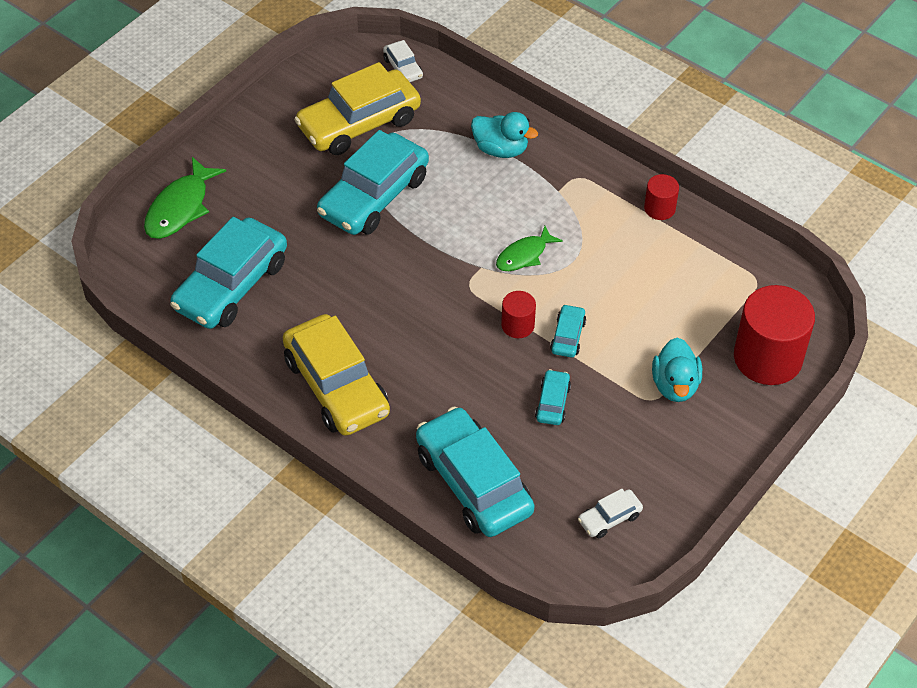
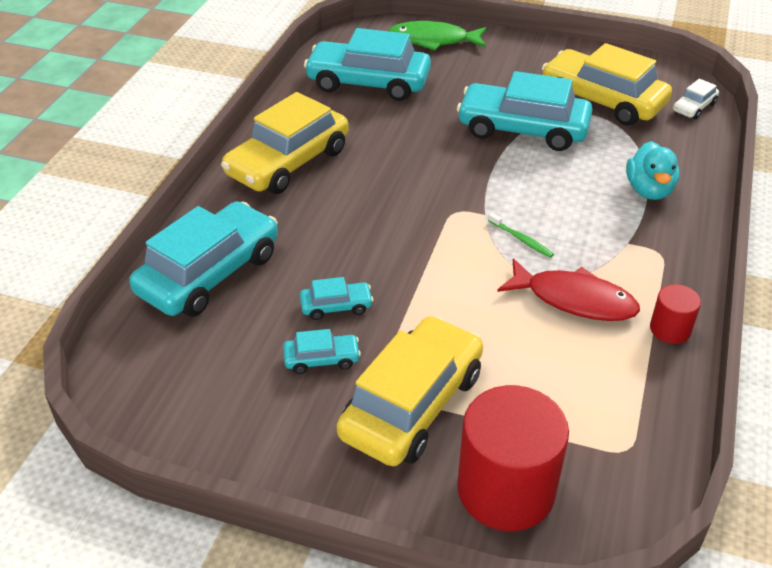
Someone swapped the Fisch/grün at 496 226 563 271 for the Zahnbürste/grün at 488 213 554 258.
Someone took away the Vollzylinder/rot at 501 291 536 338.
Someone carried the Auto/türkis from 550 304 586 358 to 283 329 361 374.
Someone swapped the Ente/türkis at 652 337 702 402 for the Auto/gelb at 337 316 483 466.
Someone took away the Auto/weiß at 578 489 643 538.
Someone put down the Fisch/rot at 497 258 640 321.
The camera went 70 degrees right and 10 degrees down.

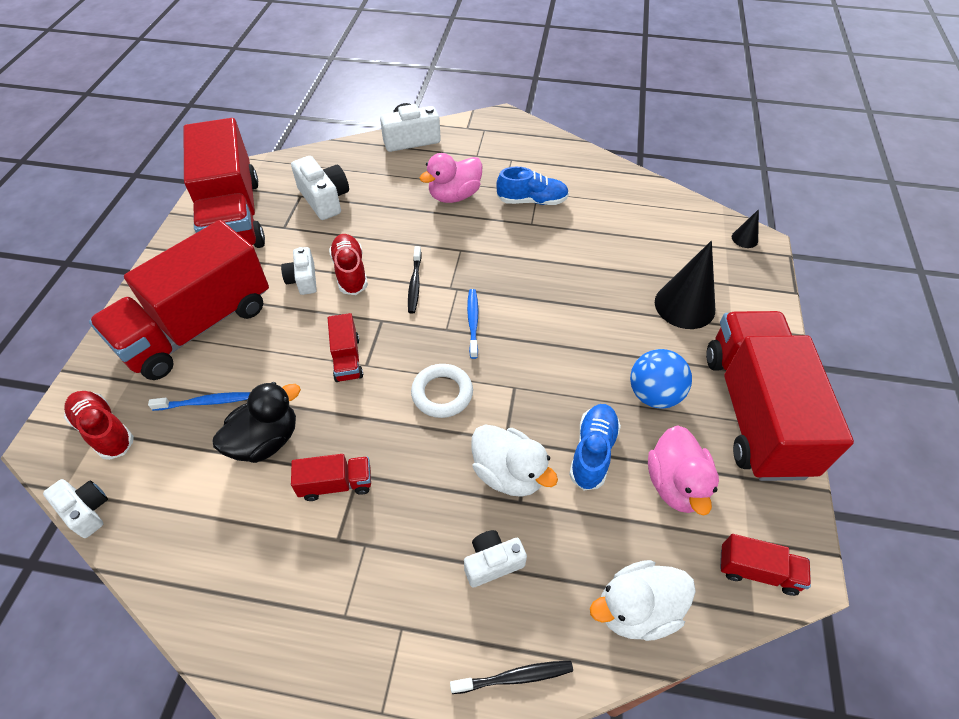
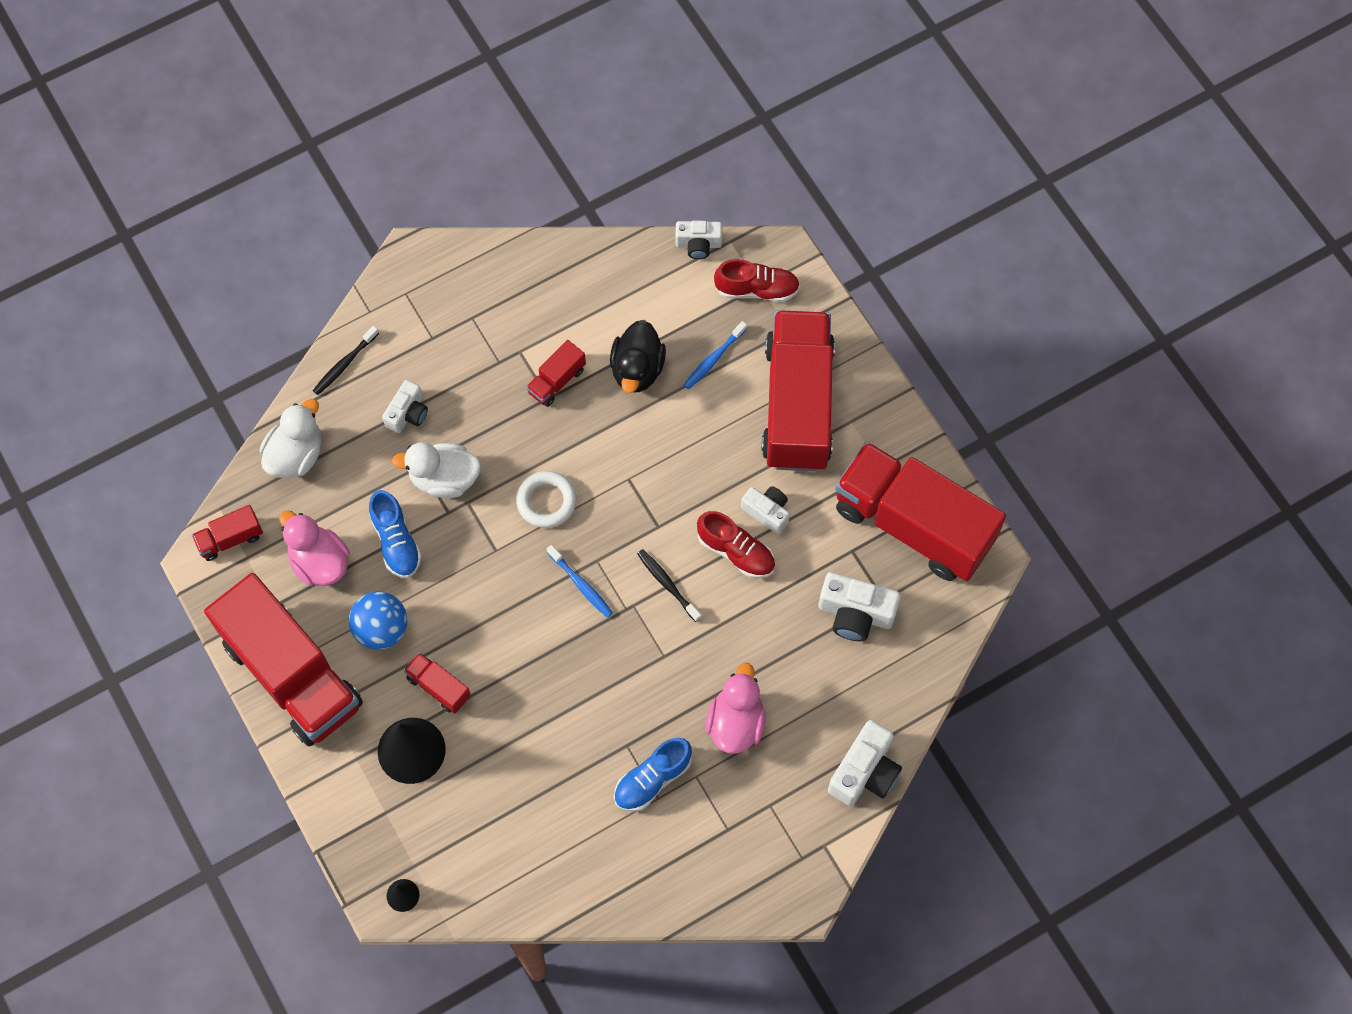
Someone carried the Lastwagen/rot from 328 313 363 382 to 404 652 471 714.
The camera went 140 degrees right and 15 degrees up.

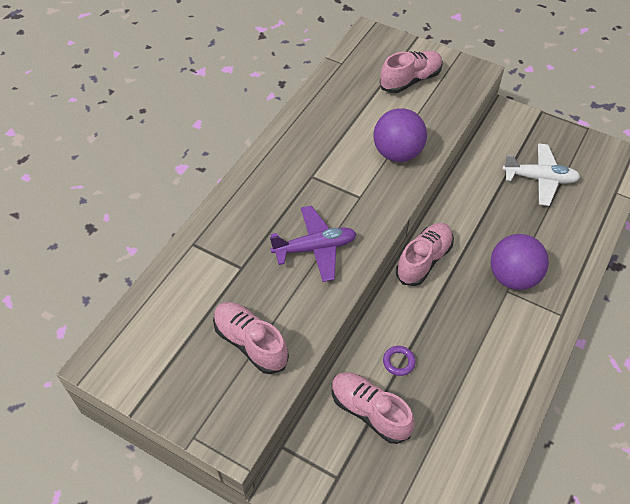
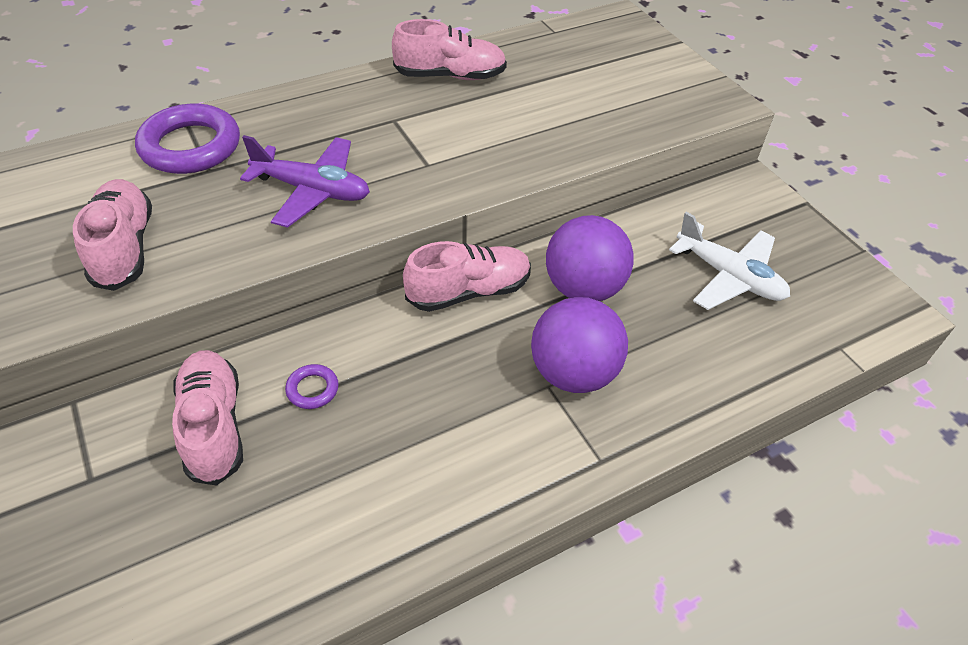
Someone carried the Schuh/rosa from 380 51 443 93 to 392 19 507 80.
Someone carried the Ball/lila from 373 108 427 162 to 546 215 634 301.
Someone put down the Ring/lila at 135 104 240 174.
The camera went 30 degrees right and 5 degrees down.

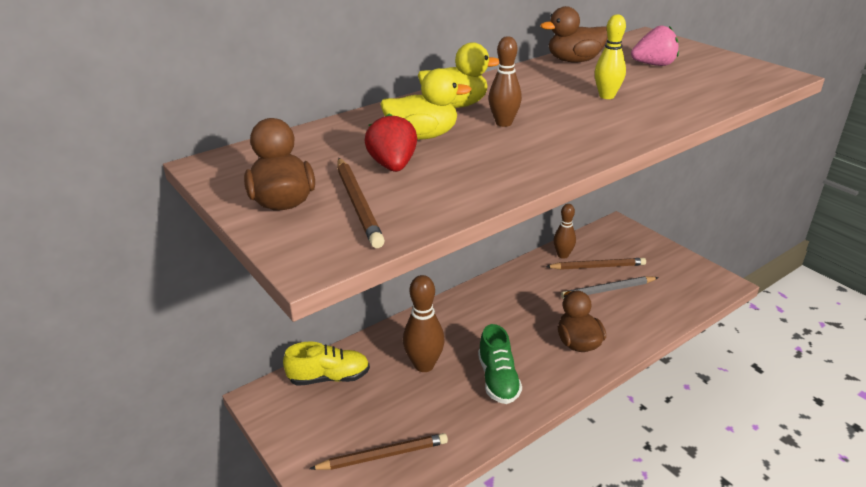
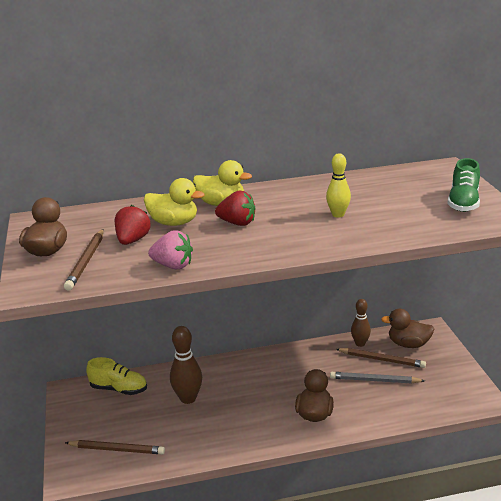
Someone carried the Ente/braun from 540 6 608 63 to 381 309 434 348.
Someone carried the Erdbeere/rosa from 631 26 679 66 to 148 230 193 269.
Someone swapped the Bowlingkegel/braun at 488 36 522 127 for the Erdbeere/rot at 215 190 255 226.
Someone carried the Schuh/grün from 478 324 522 404 to 447 158 480 212.
The camera went 25 degrees right and 5 degrees down.

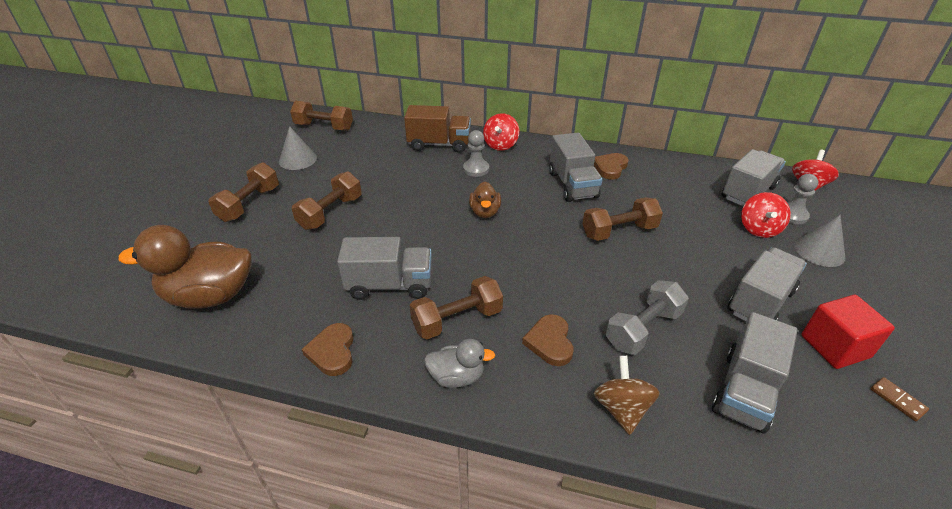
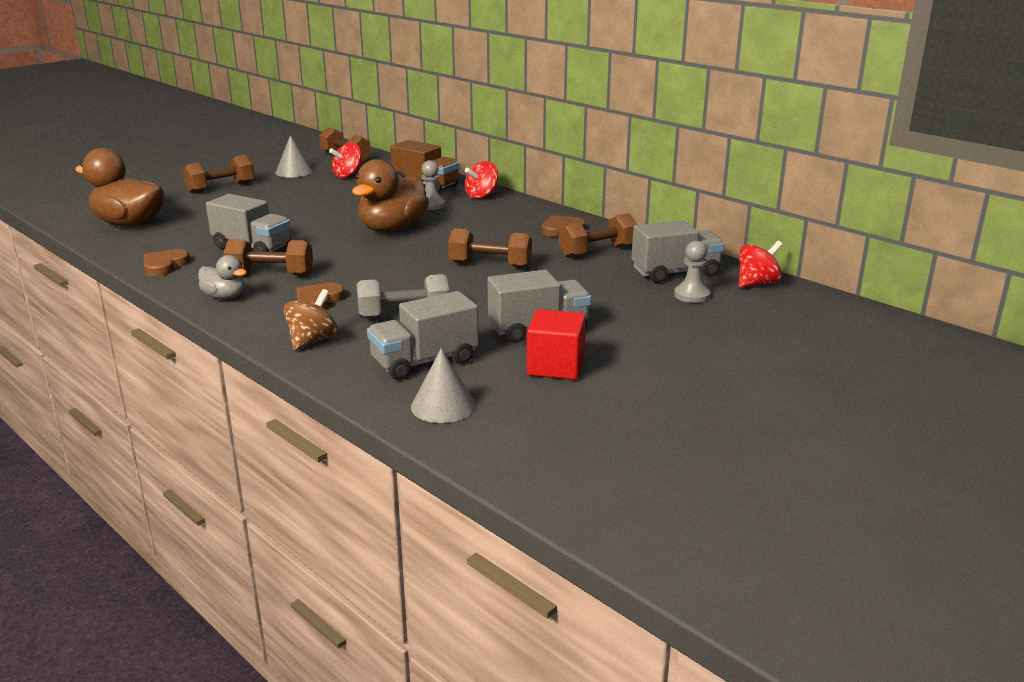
Someone took away the Lastwagen/grau at 549 133 602 202.
Someone carried the Hantel/braun from 292 171 362 230 to 558 213 637 258.
Someone scaled the Ente/braun at 469 181 501 218 by 1.92.
Someone carried the Kreisel/rot from 741 192 791 238 to 329 143 363 178.
Someone carried the Kegel/grau from 795 215 845 267 to 411 348 476 423.
Someone took away the Dominostein/braun at 871 377 929 421.
The camera went 30 degrees right and 15 degrees down.

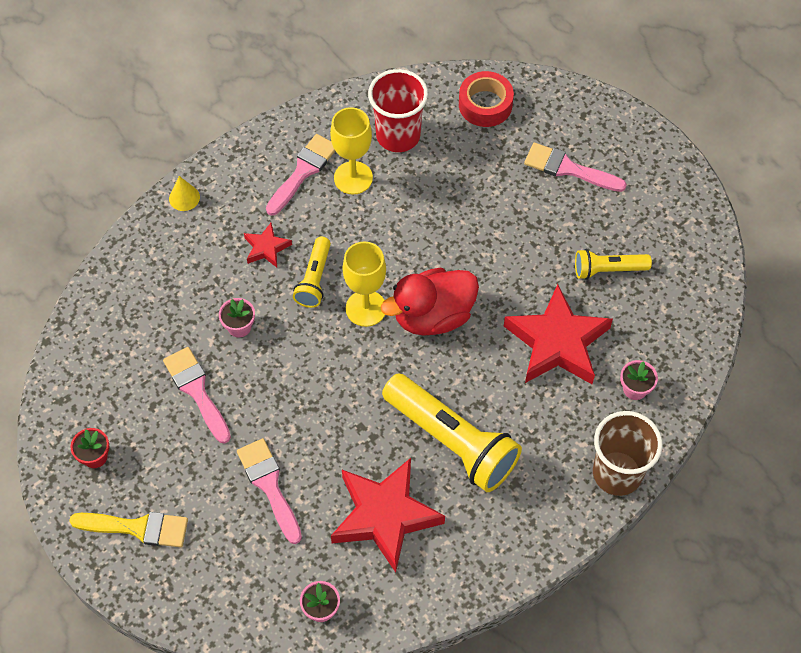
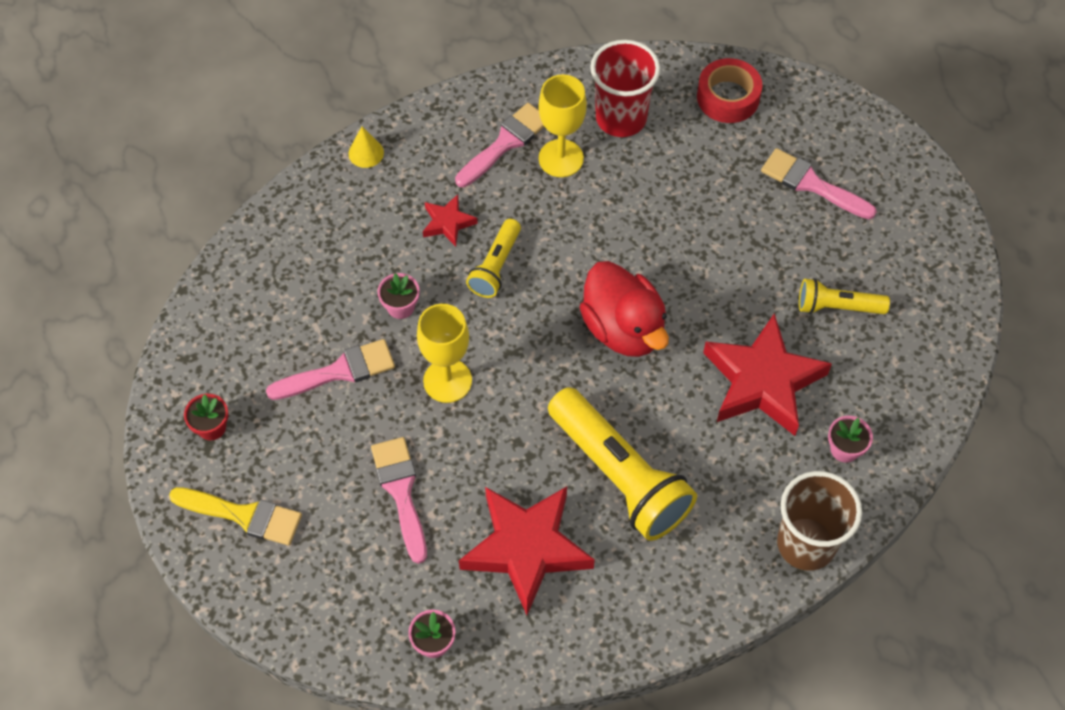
Someone carried the Kelch/gelb from 343 241 386 327 to 417 304 472 403.
Someone rotated the Ente/rot at 381 268 479 336 by 105 degrees counterclockwise.
Someone rotated the Pinsel/rosa at 163 347 231 444 by 90 degrees clockwise.
The camera went 10 degrees right and 0 degrees up.

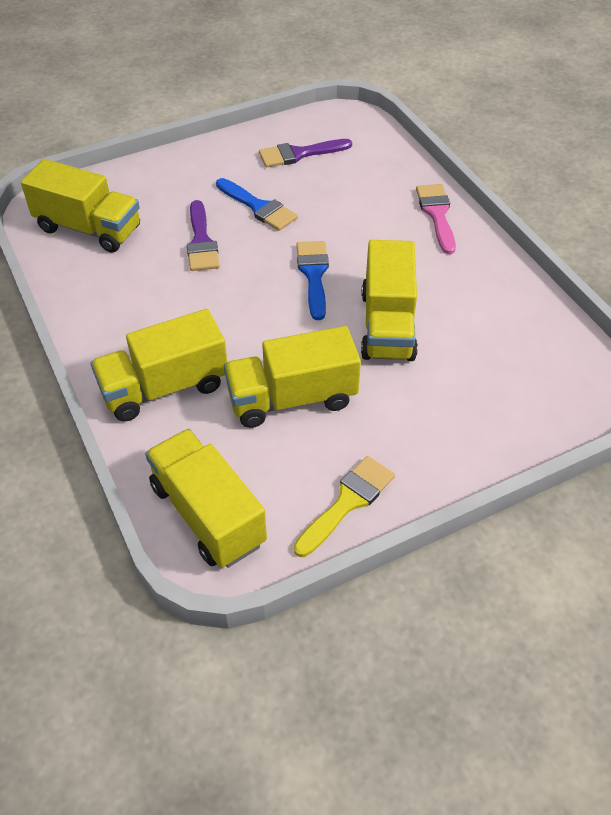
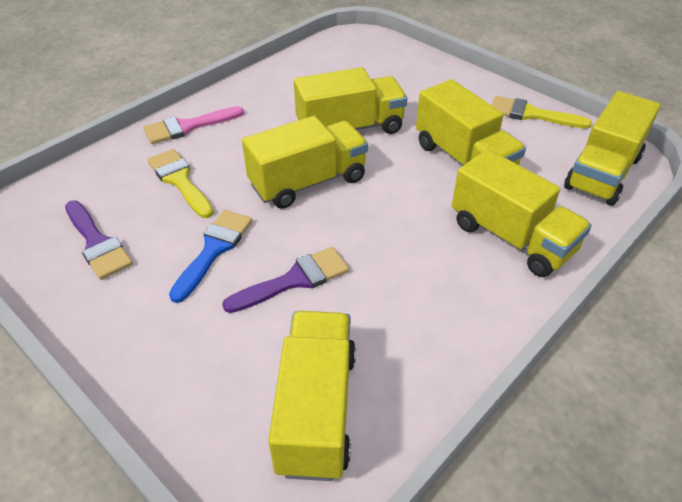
Someone swapped the Pinsel/blau at 297 241 329 320 for the Lastwagen/gelb at 242 116 368 209.
Someone put down the Pinsel/gelb at 147 149 213 218.
The camera went 110 degrees left and 5 degrees down.

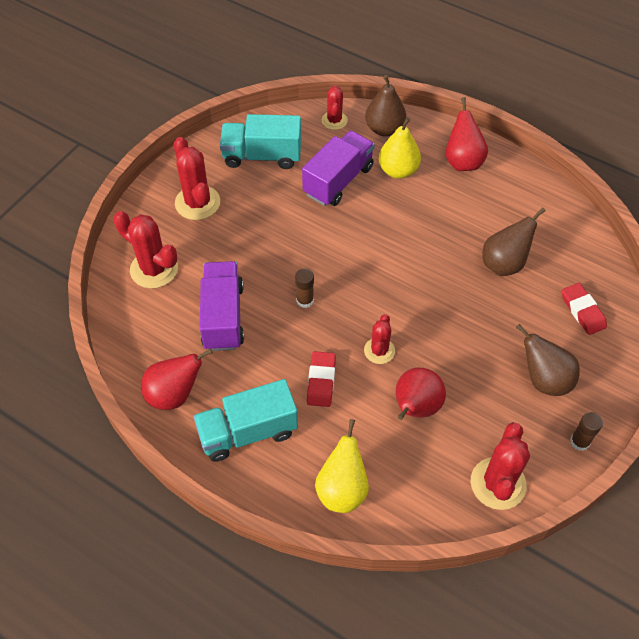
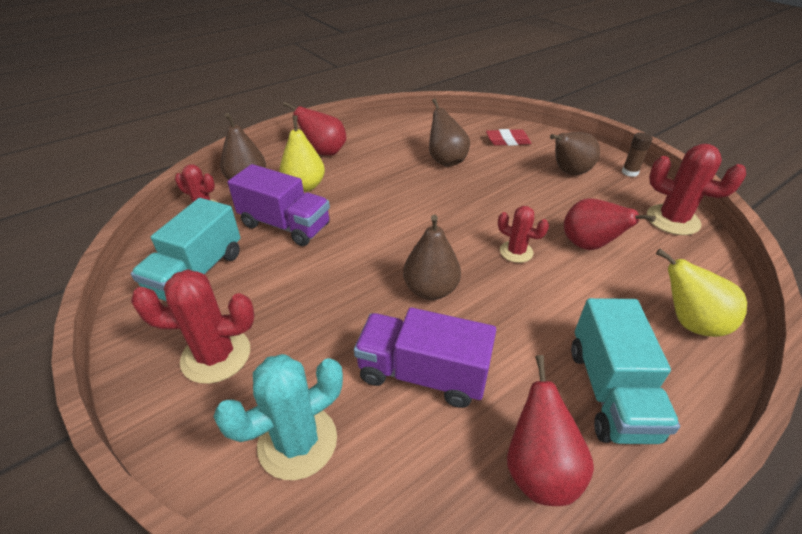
Someone rotated the Lastwagen/lila at 302 130 375 206 by 150 degrees clockwise.
Someone repainted the Kaktus/rot at 113 211 178 289, which became the Kaktus/türkis at 214 354 343 480.
Someone swapped the Klebestift/braun at 295 268 314 308 for the Birne/braun at 403 215 461 300.
Someone took away the Radiergummi/rot at 307 351 336 407.
The camera went 70 degrees left and 15 degrees down.

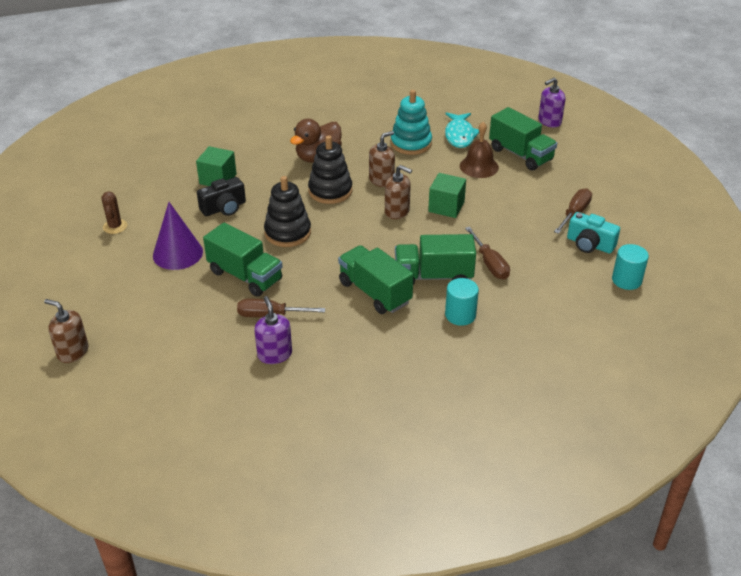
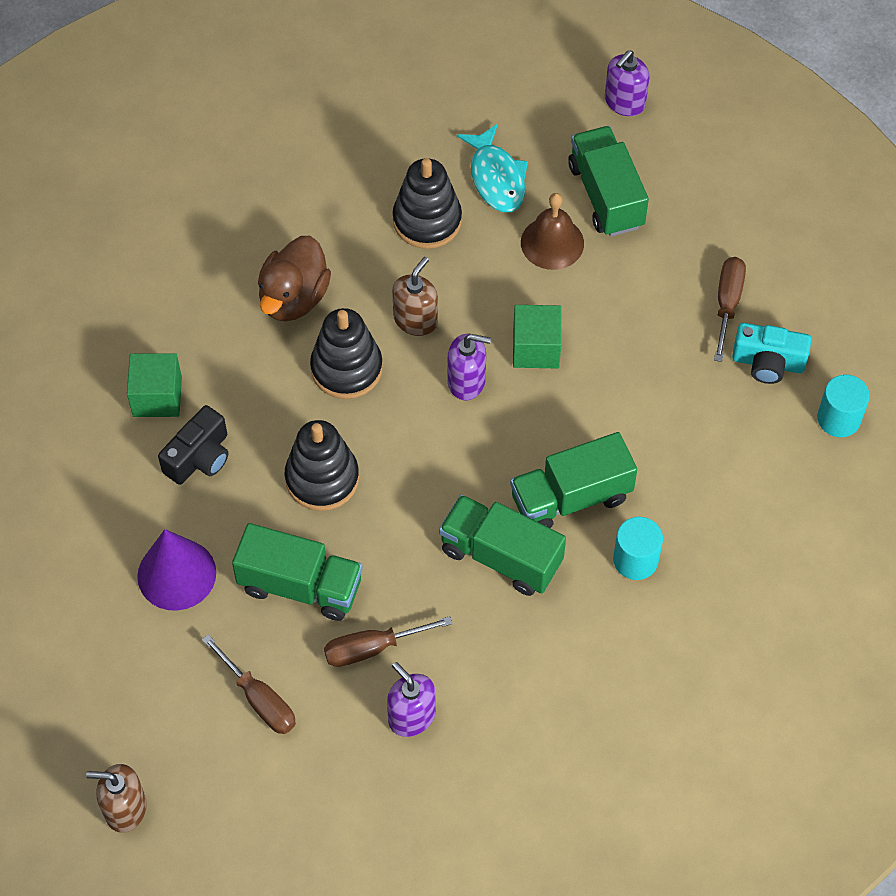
Someone repainted the Stapelspielzeug/türkis at 391 90 432 155, which became the Stapelspielzeug/schwarz at 393 158 462 249.
Someone rotated the Lastwagen/grün at 489 107 557 171 by 135 degrees counterclockwise.
Someone repainted the Seifenspender/braun at 385 165 412 219, which became the Seifenspender/lila at 448 334 491 400.
Someone took away the Kaktus/braun at 101 191 127 234.
Someone carried the Schraubenzieher/braun from 465 227 510 279 to 202 634 296 734.
The camera went 20 degrees left and 20 degrees up.

